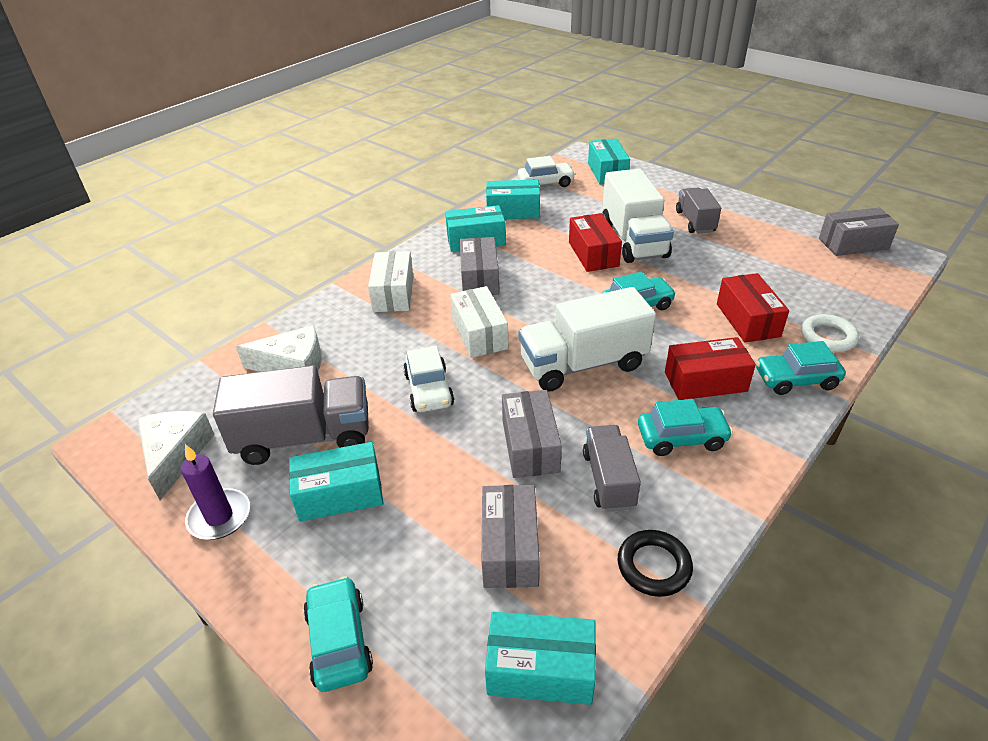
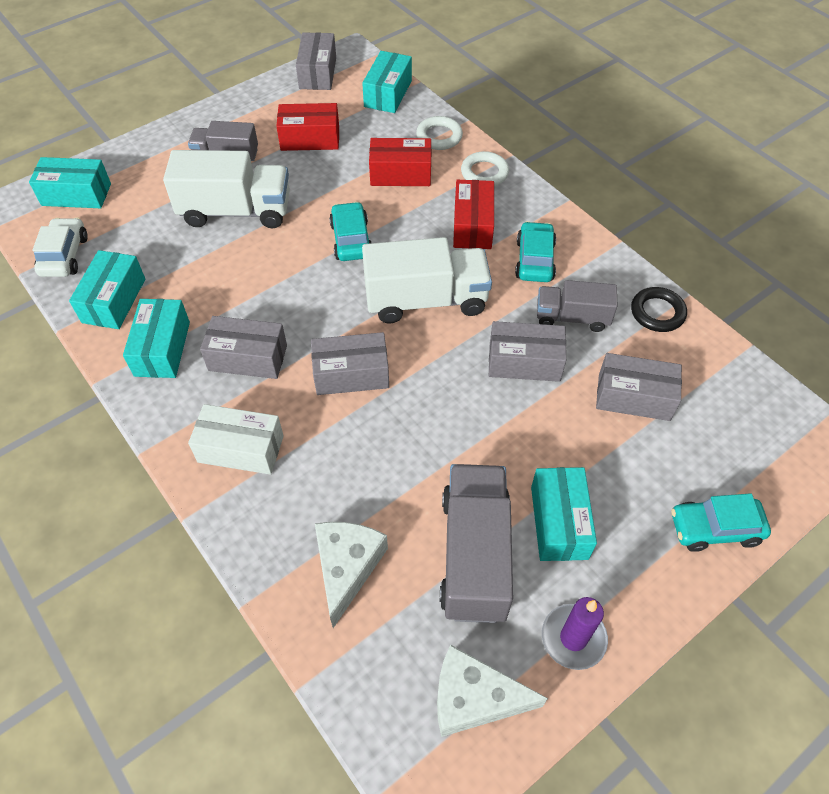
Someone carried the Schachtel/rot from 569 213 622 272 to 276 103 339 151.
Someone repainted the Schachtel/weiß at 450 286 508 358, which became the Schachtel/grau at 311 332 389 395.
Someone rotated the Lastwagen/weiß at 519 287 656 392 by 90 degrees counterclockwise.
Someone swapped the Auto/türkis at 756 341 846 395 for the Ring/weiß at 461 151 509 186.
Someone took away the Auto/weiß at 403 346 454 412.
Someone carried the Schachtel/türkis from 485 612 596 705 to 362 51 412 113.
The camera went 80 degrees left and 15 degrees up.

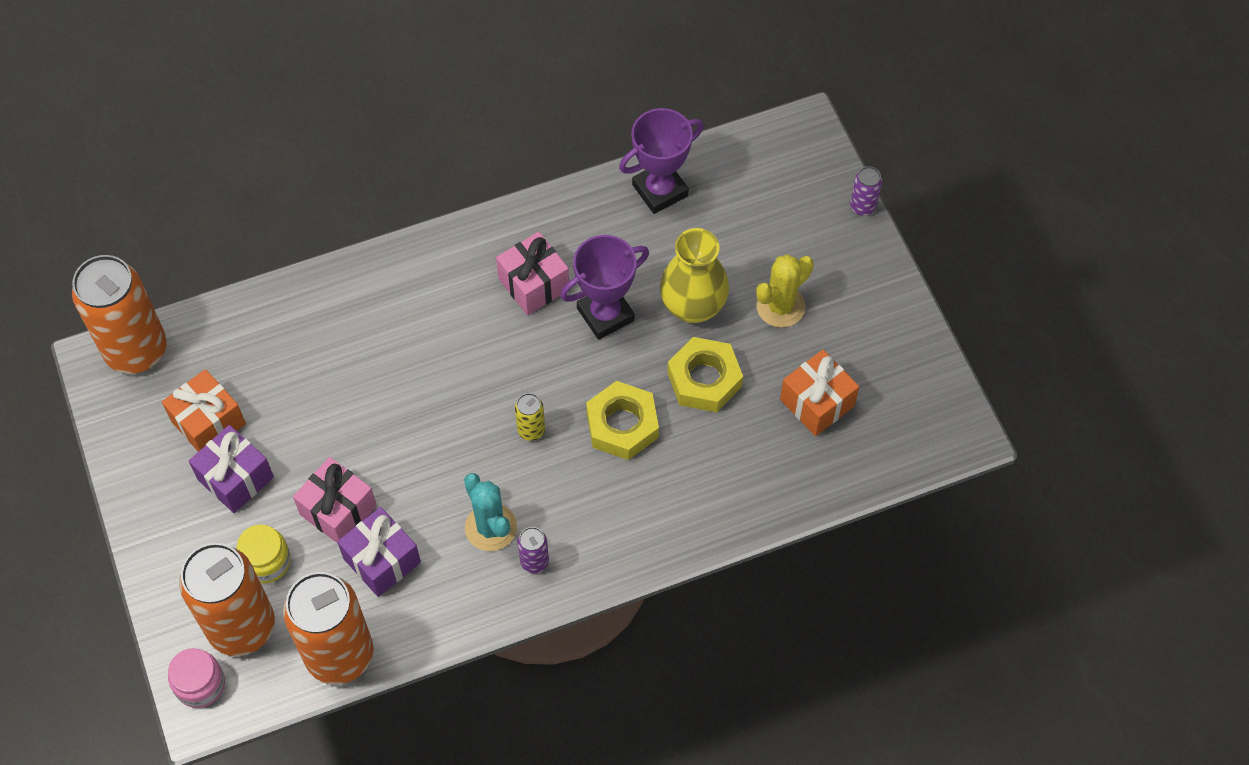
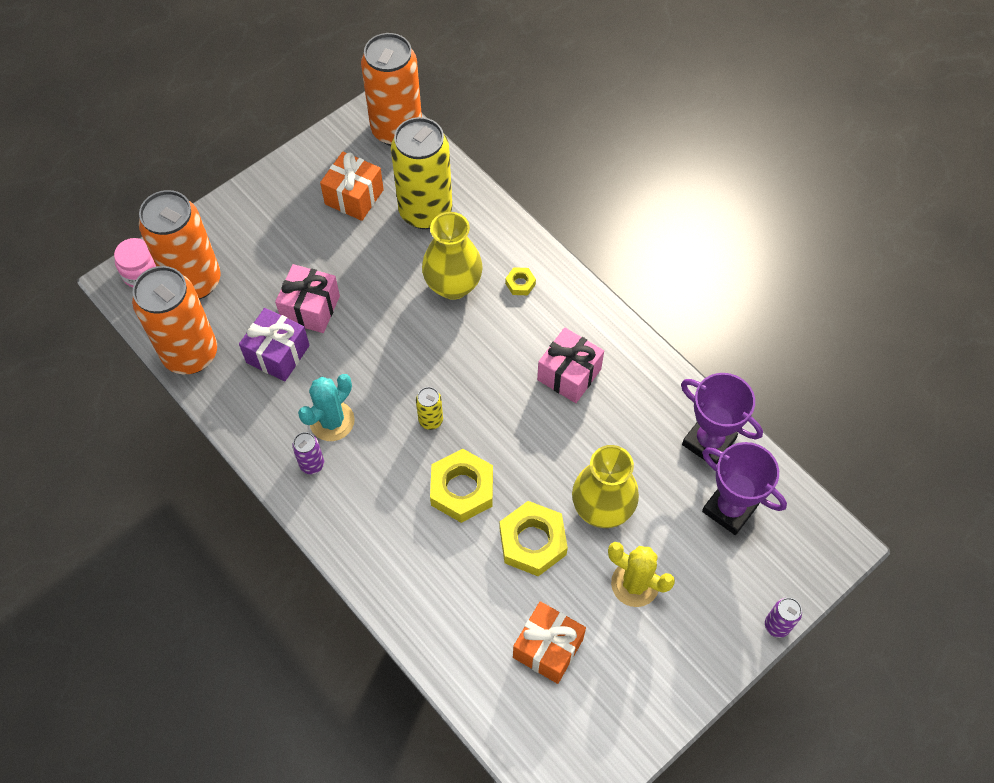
Someone carried the Pokal/lila from 560 235 649 340 to 702 442 787 535.
Someone took away the Geschenk/lila at 189 425 274 513.
Someone took away the Einmachglas/gelb at 236 524 291 583.
Someone put down the Dose/gelb at 391 117 452 229.
Someone put down the Vase/gelb at 422 212 483 300.
Someone put down the Sechskantmutter/gelb at 505 267 536 295.
The camera went 70 degrees right and 0 degrees up.

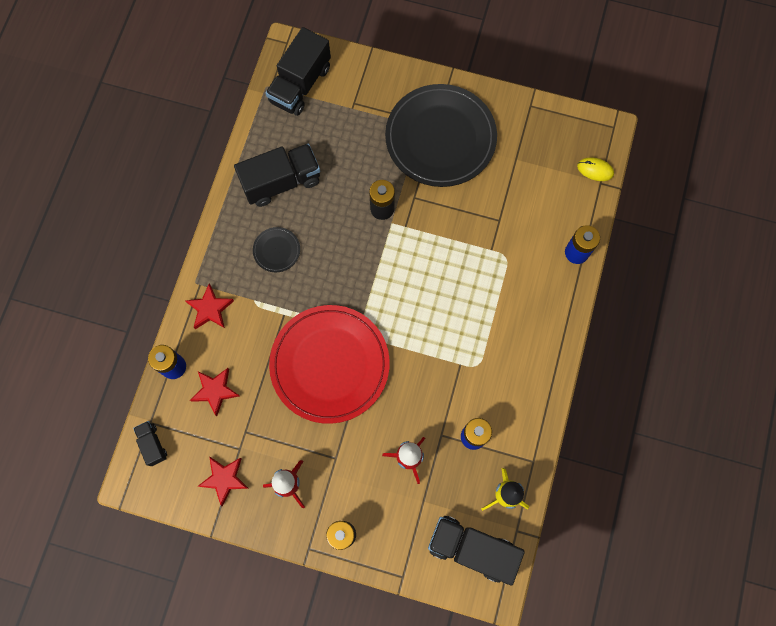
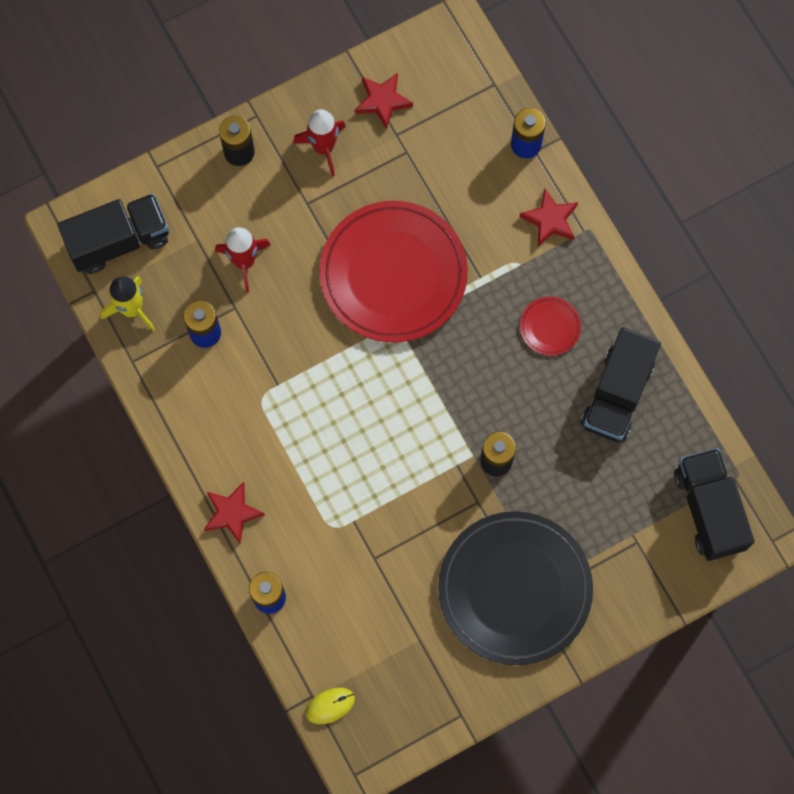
Someone repainted the Teller/schwarz at 253 227 300 273, which became the Teller/rot at 520 297 581 356.
Someone carried the Stern/rot from 190 368 239 416 to 204 482 265 543.
Someone took away the Lastwagen/schwarz at 133 421 167 466.
The camera went 135 degrees right and 0 degrees up.

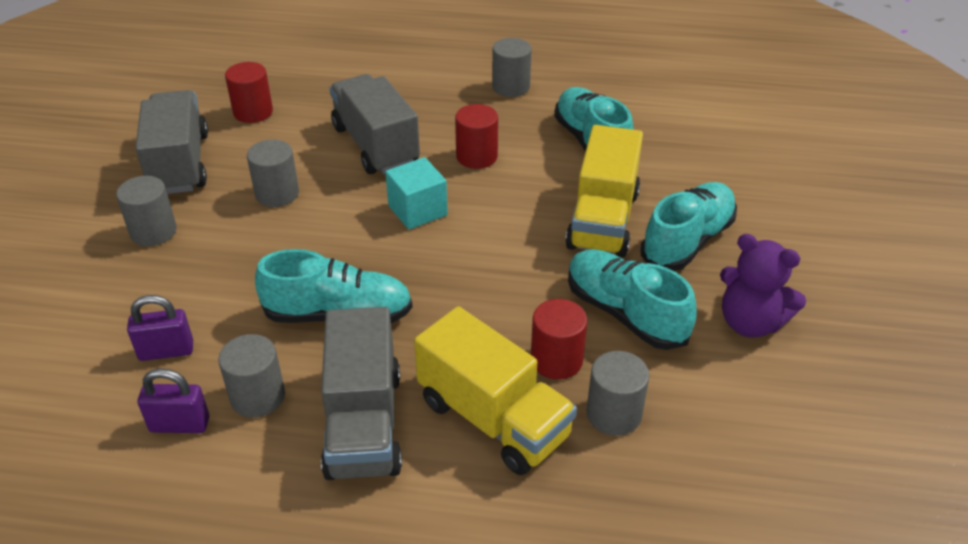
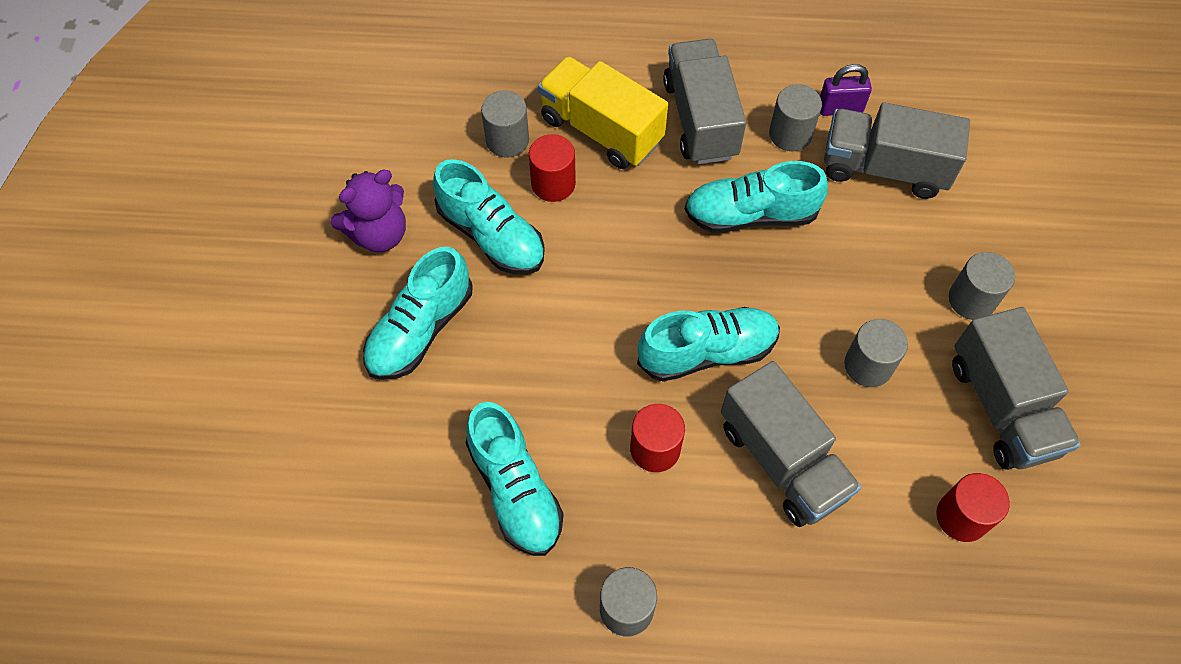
Someone took away the Lastwagen/gelb at 565 125 643 257.
Someone swapped the Kubus/türkis at 385 157 448 229 for the Schuh/türkis at 637 307 780 381.
Someone rotated the Teddybär/lila at 720 234 806 338 by 120 degrees clockwise.
Someone swapped the Vorhängeschloss/lila at 127 295 193 361 for the Lastwagen/grau at 824 102 970 199.
The camera went 175 degrees right and 20 degrees up.

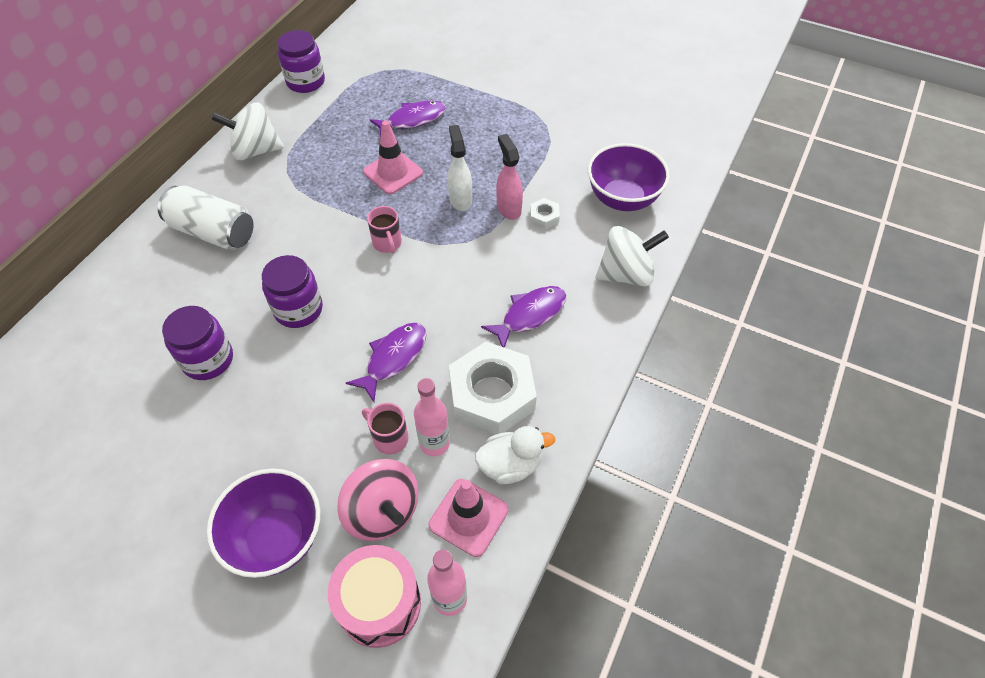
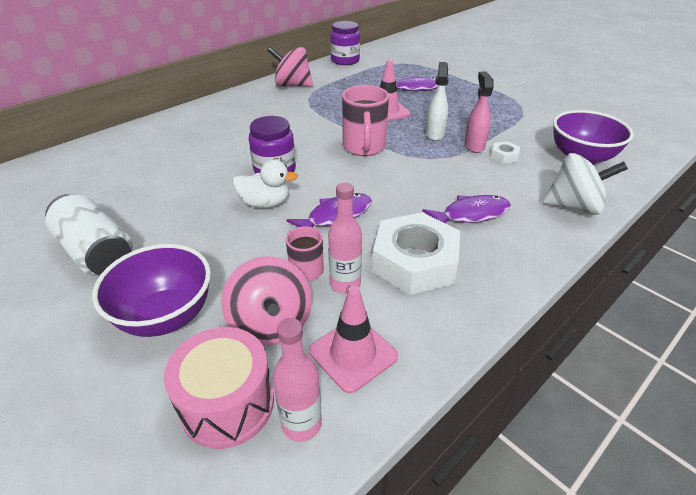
Someone repainted the Kreisel/weiß at 211 102 284 160, which became the Kreisel/rosa at 268 47 313 87.
Someone carried the Dose/weiß from 157 185 253 250 to 45 194 133 276.
Someone scaled the Tasse/rosa at 367 206 402 253 by 1.73.
Someone took away the Einmachglas/lila at 162 306 233 380.
Someone carried the Ente/weiß from 475 426 555 484 to 233 160 298 208.
The camera went 20 degrees right and 15 degrees down.

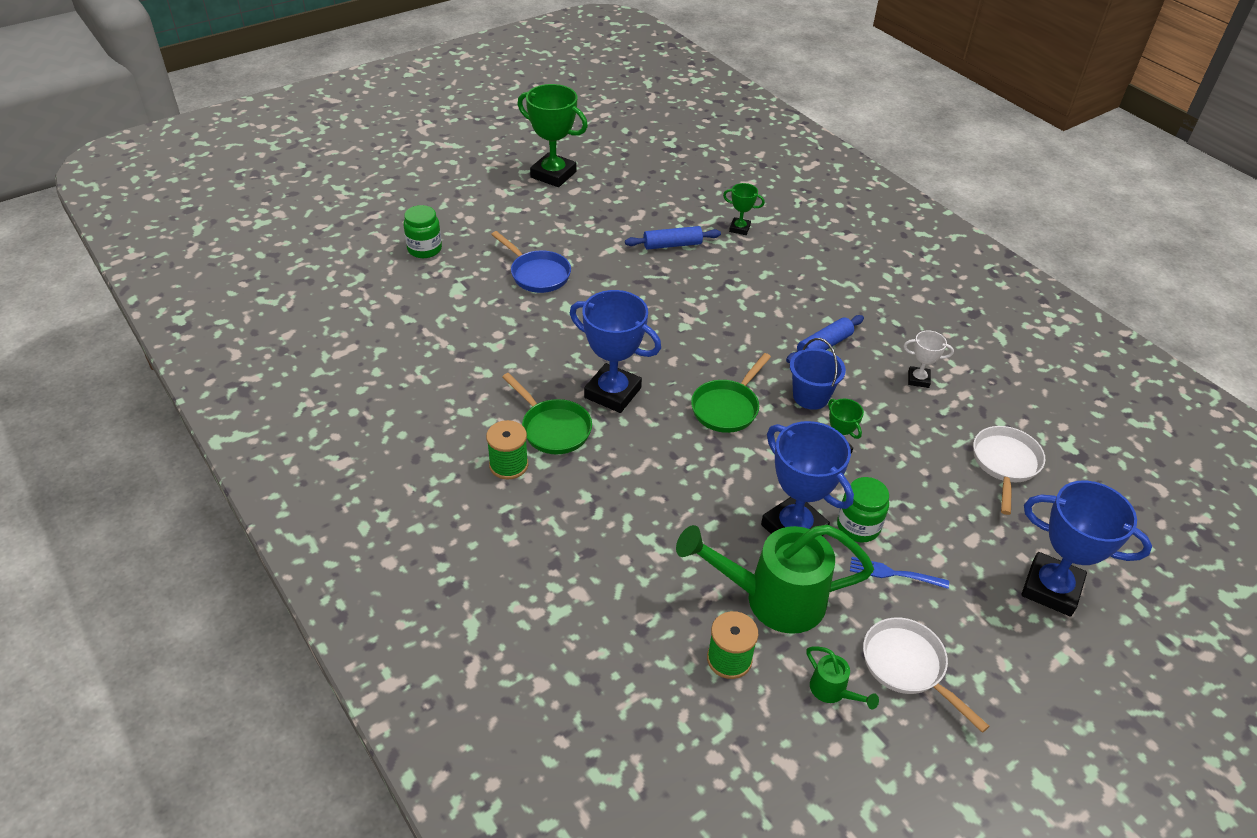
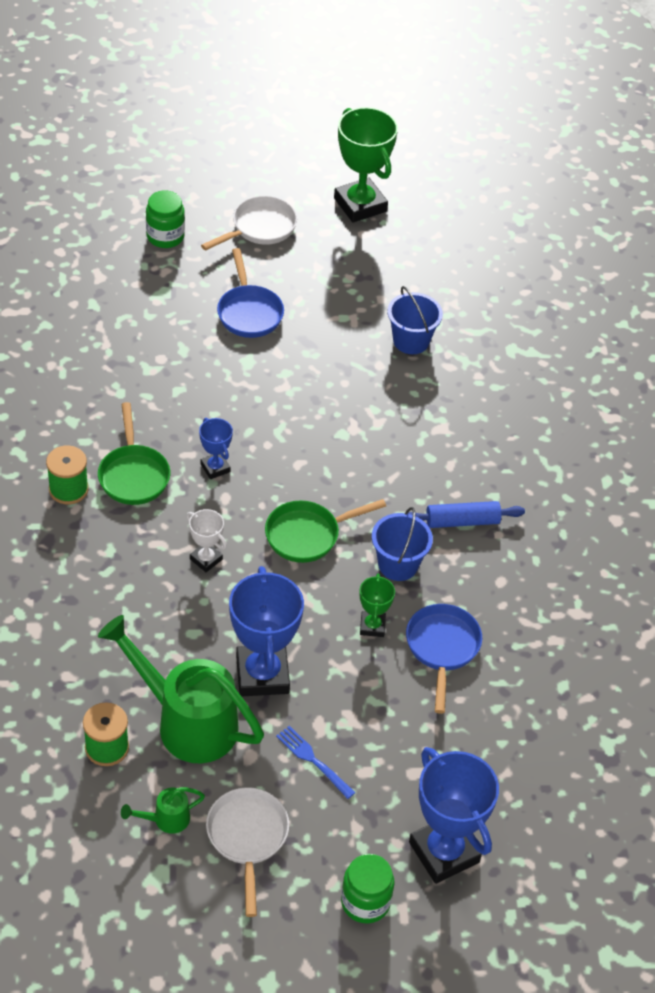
Someone took away the Pokal/grün at 723 183 765 235.
Someone swapped the Nudelholz/blau at 625 226 721 250 for the Eimer/blau at 387 286 443 354.
Someone scaled the Pokal/blau at 570 290 661 413 by 0.50.
Someone carried the Pokal/weiß from 903 330 954 388 to 187 509 227 572.
Someone carried the Pfanne/weiß from 973 426 1045 515 to 201 196 297 251.
Someone carried the Einmachglas/grün from 837 477 889 542 to 341 854 394 923.
Someone rotated the Gießkanne/grün at 806 647 879 709 by 75 degrees clockwise.
Someone put down the Pfanne/blau at 406 604 482 714.
The camera went 30 degrees right and 5 degrees up.

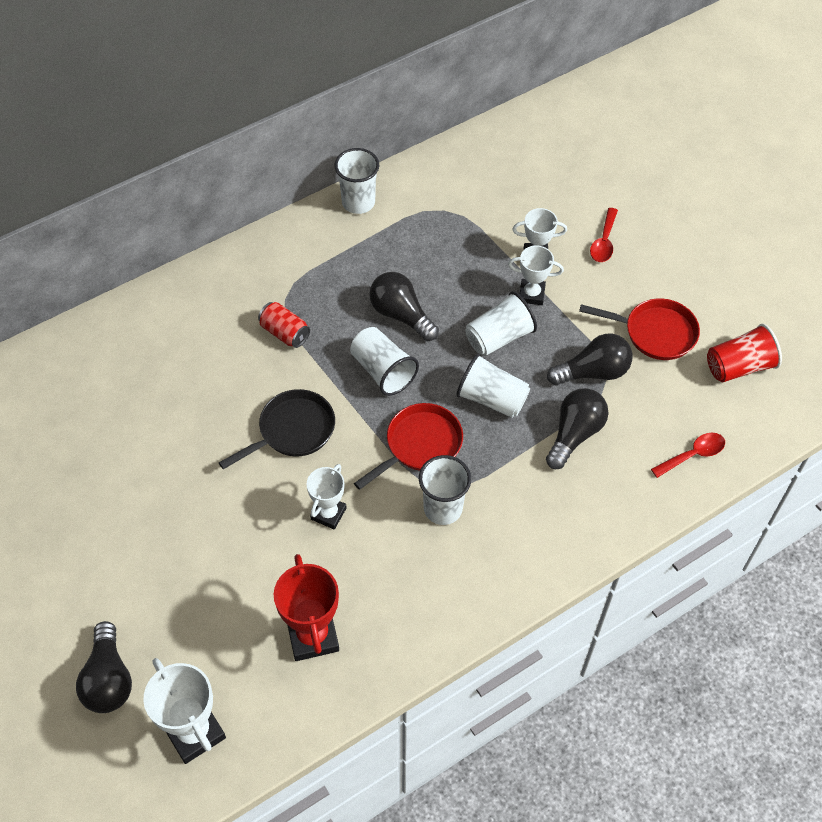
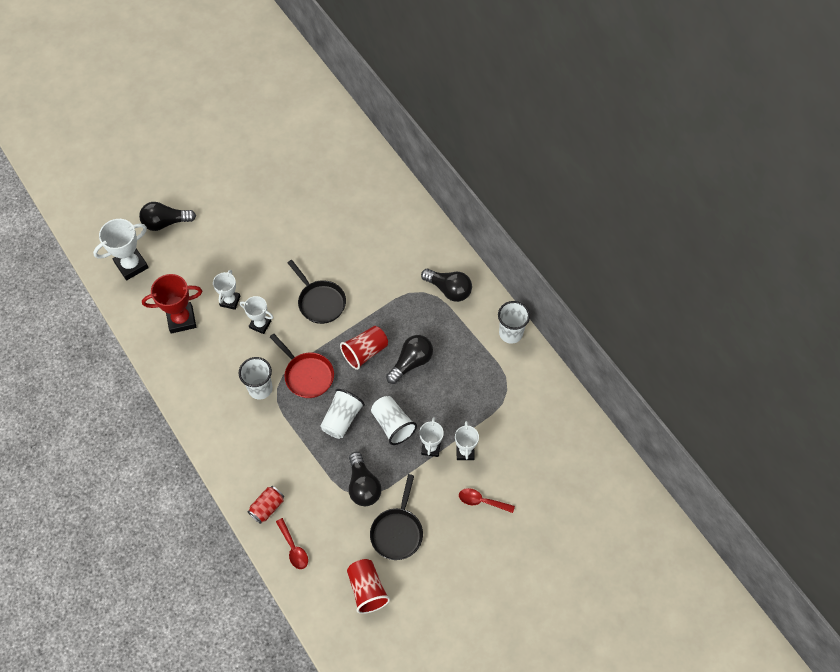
Someone repainted the Pfanne/rot at 579 298 700 360, which became the Pfanne/schwarz at 370 474 423 560.
Someone carried the Dose/rot from 258 302 310 348 to 248 486 284 524.
Someone repainted the Becher/weiß at 350 327 419 396, which became the Becher/rot at 340 326 388 370.
Someone carried the Glühbirne/schwarz from 546 388 608 469 to 421 269 472 302.
Someone put down the Pokal/weiß at 213 270 240 310.
The camera went 90 degrees right and 5 degrees up.

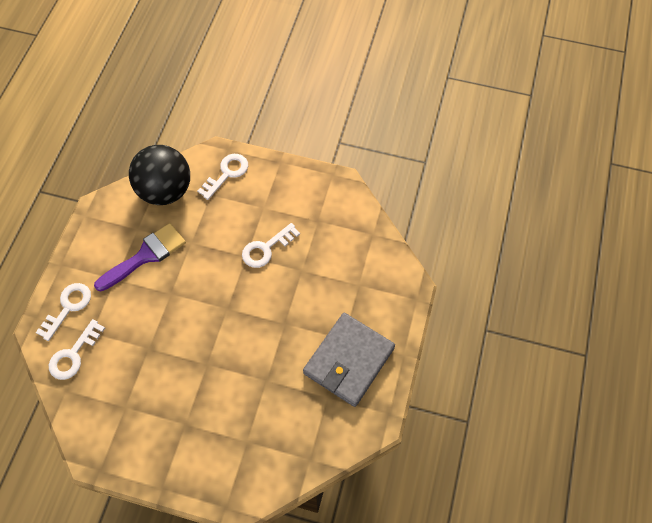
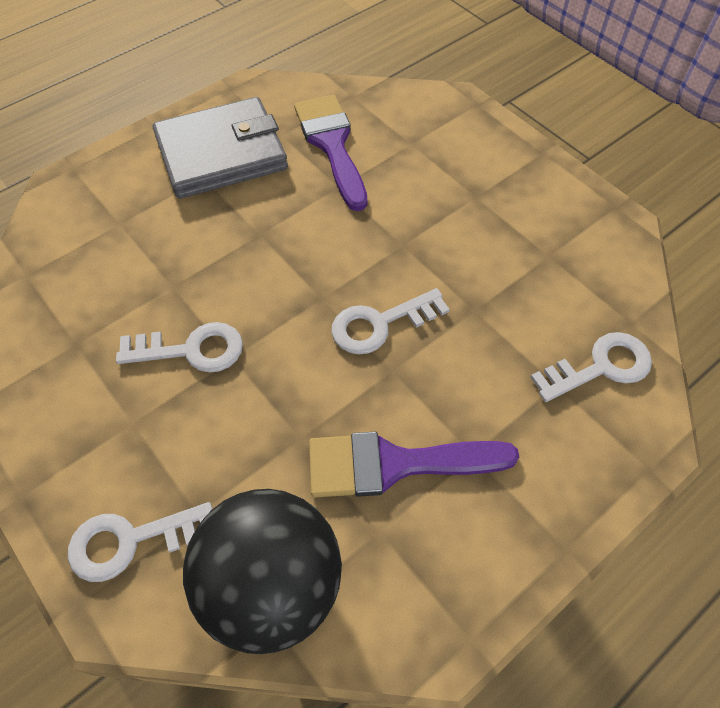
Someone carried the Schlüssel/weiß from 36 283 91 341 to 331 288 450 355.
Someone put down the Pinsel/lila at 294 95 367 211.
The camera went 145 degrees left and 5 degrees down.

